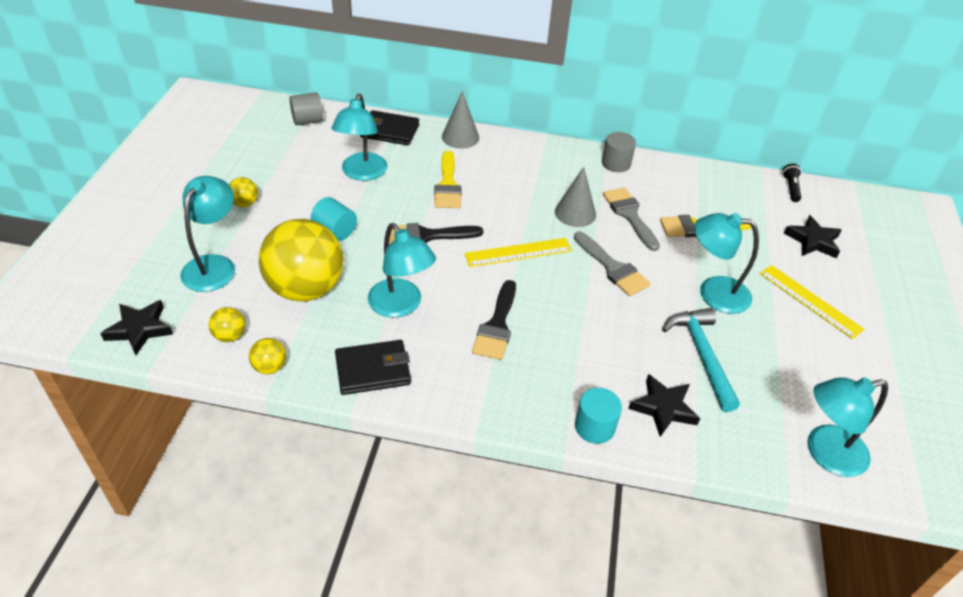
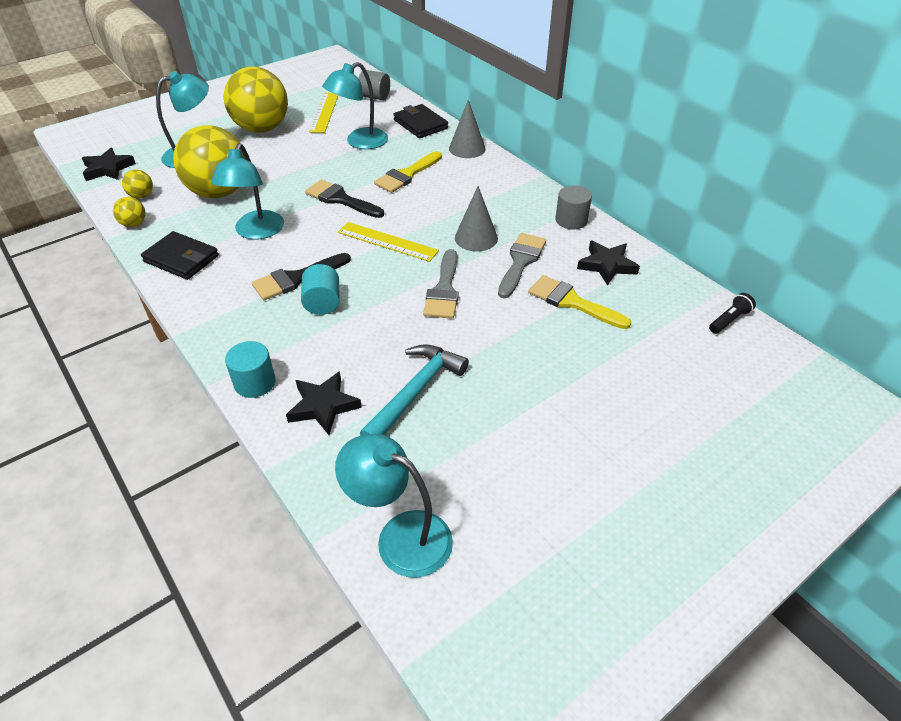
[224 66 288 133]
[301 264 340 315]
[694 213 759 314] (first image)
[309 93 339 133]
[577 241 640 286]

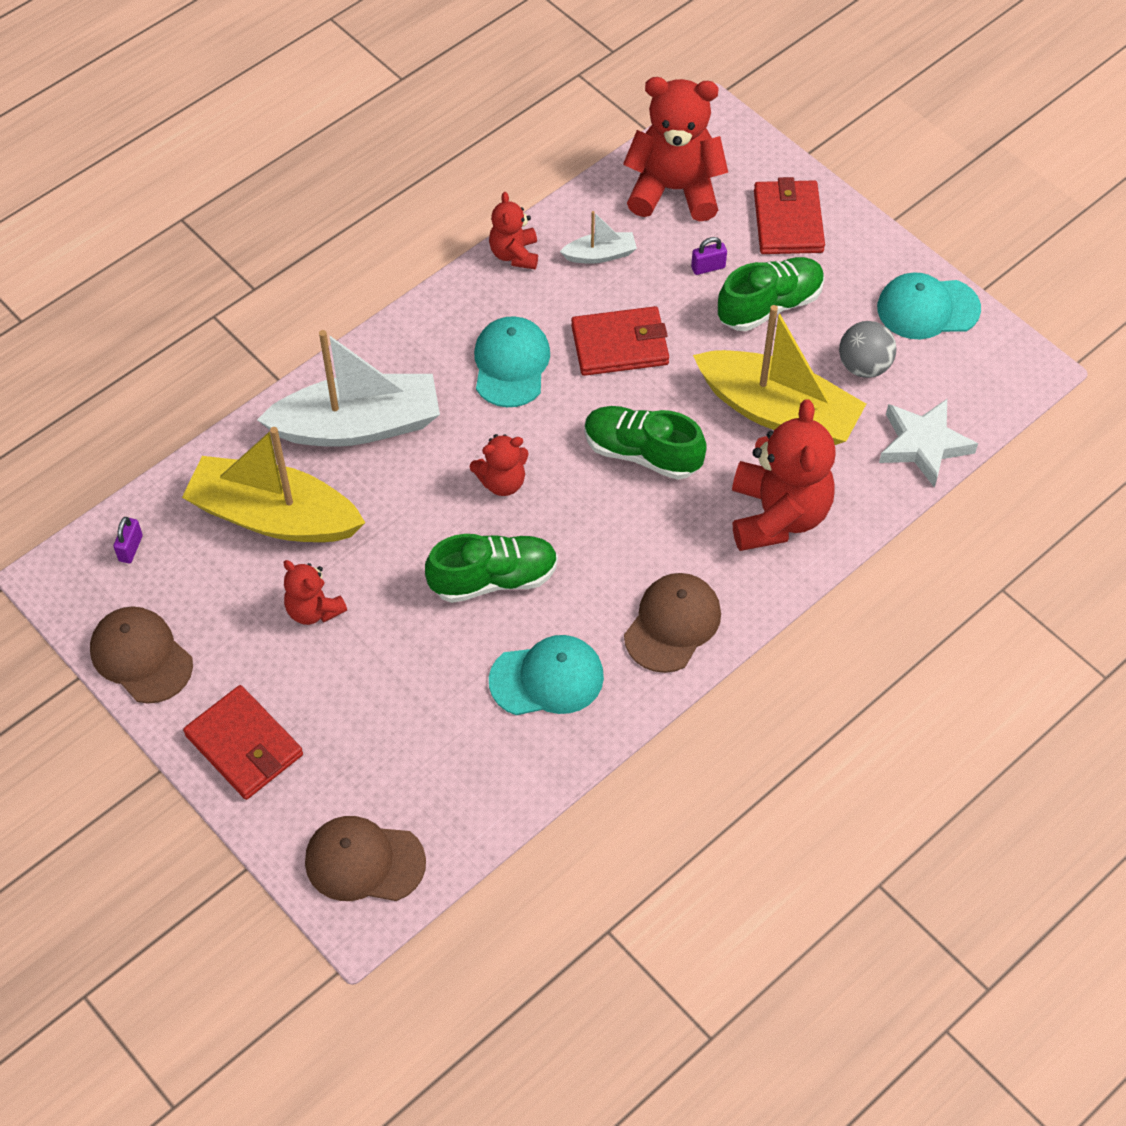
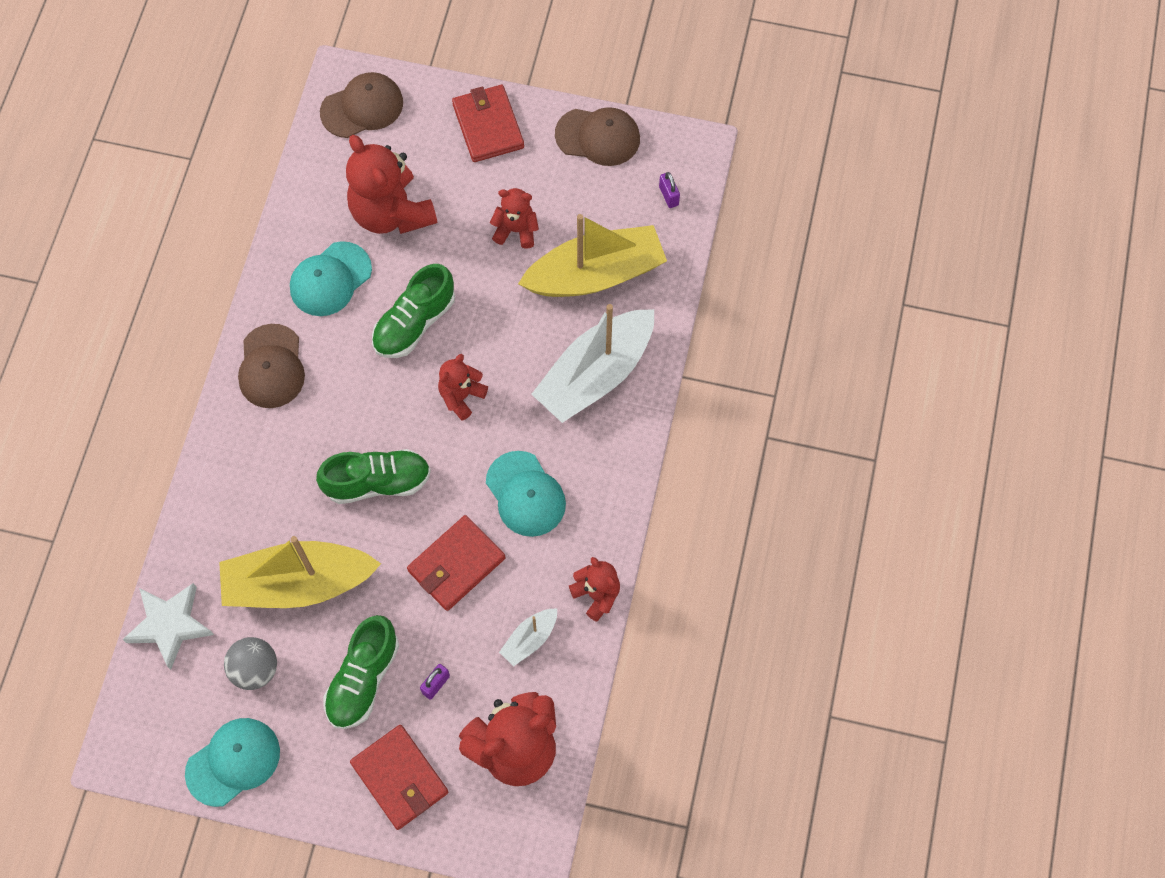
[452 85 524 162]
[346 135 437 234]

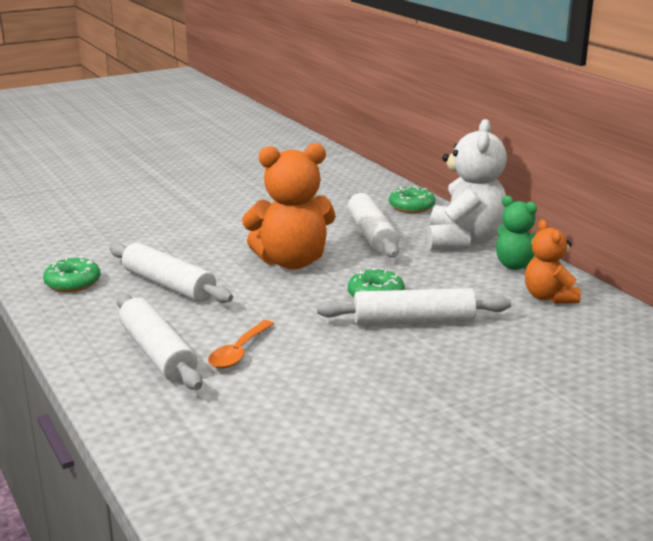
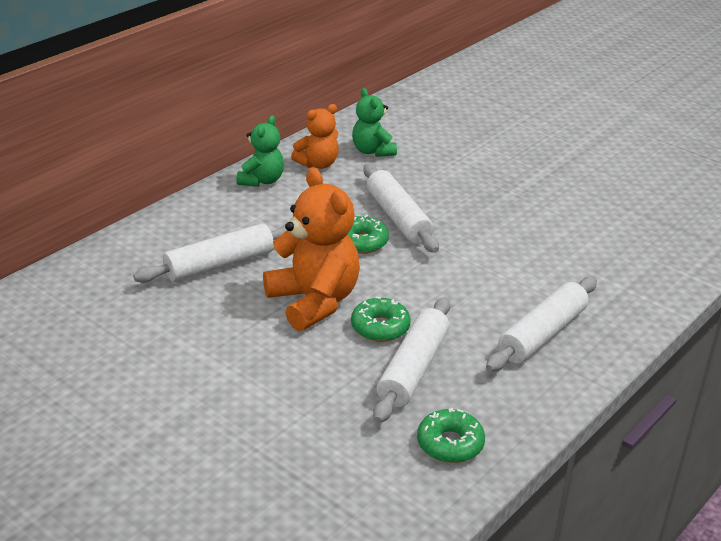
[208 320 274 369] (first image)
[351 297 411 342]
[427 119 507 250] (first image)
[352 88 397 157]

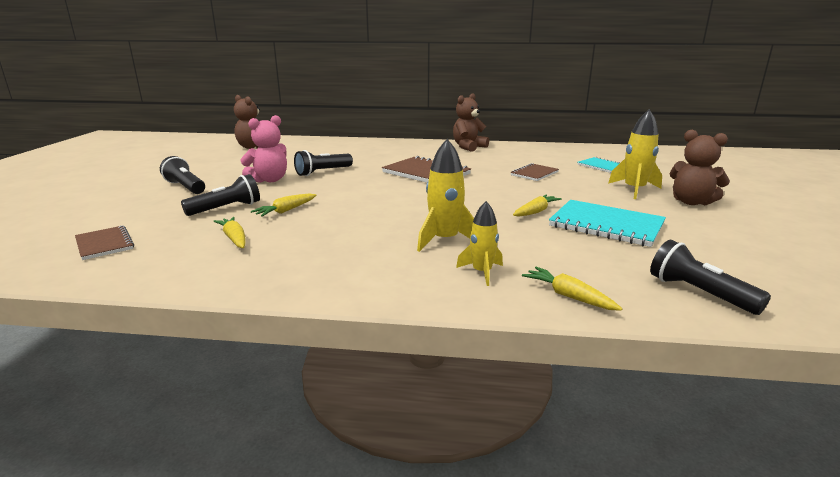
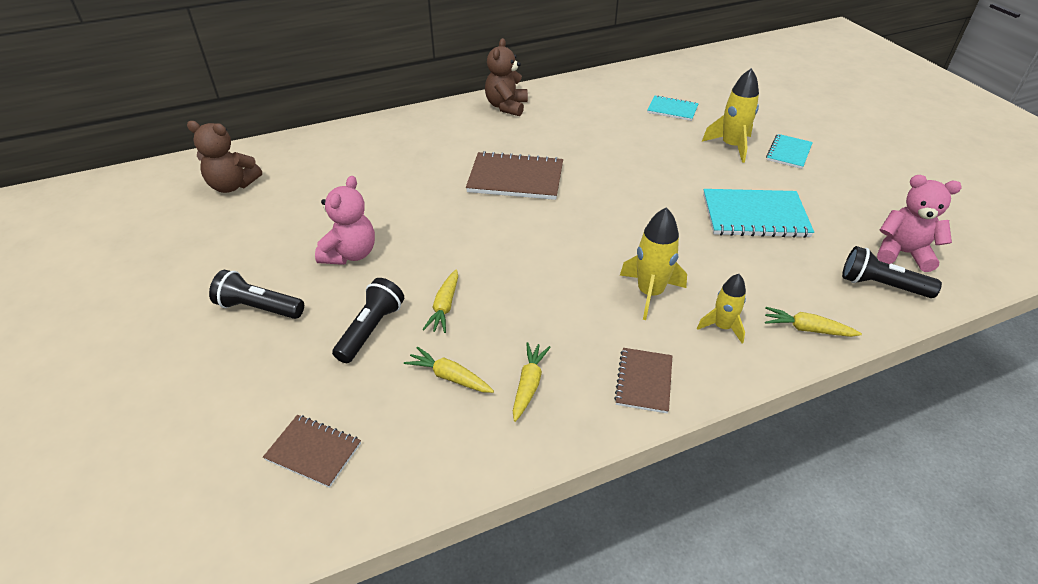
[294 150 353 176] (first image)
[614 348 672 414]
[513 342 551 422]
[766 134 813 169]
[877 175 962 272]

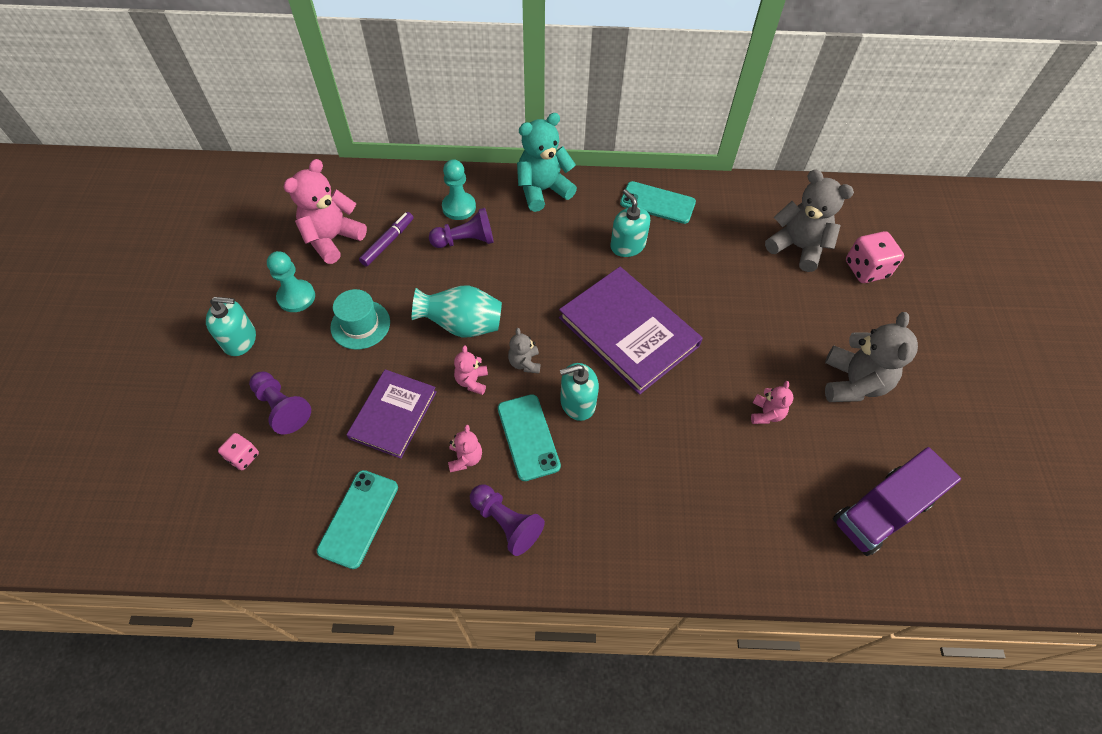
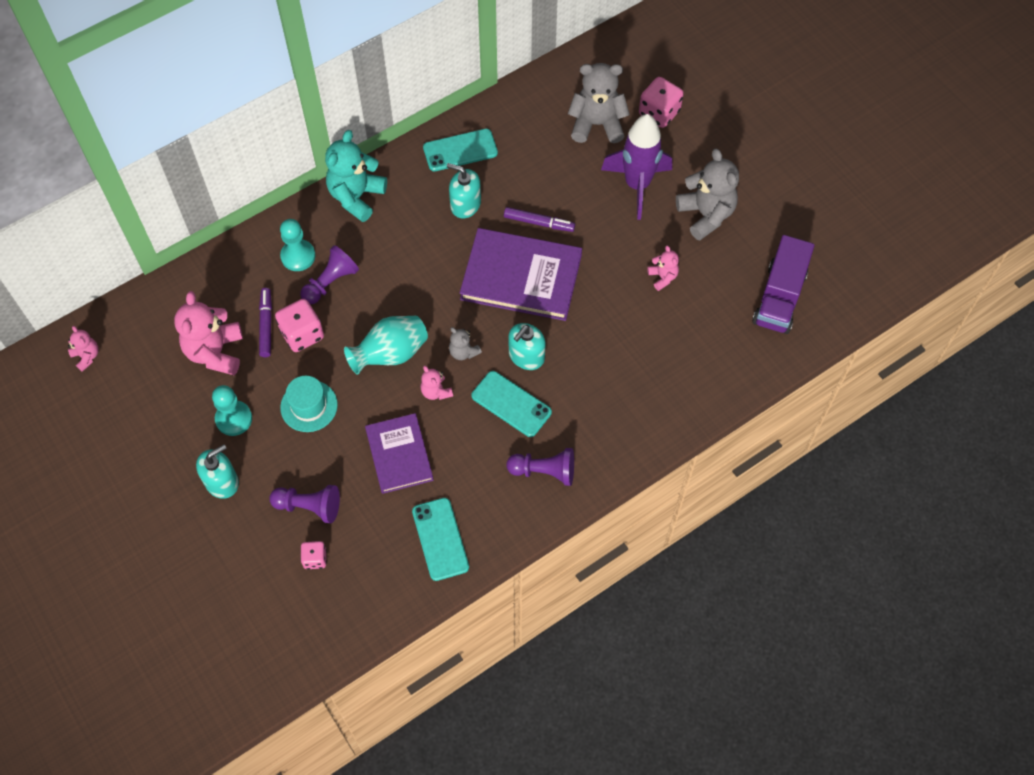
[68 326 99 372]
[275 299 324 352]
[504 207 575 232]
[601 114 672 220]

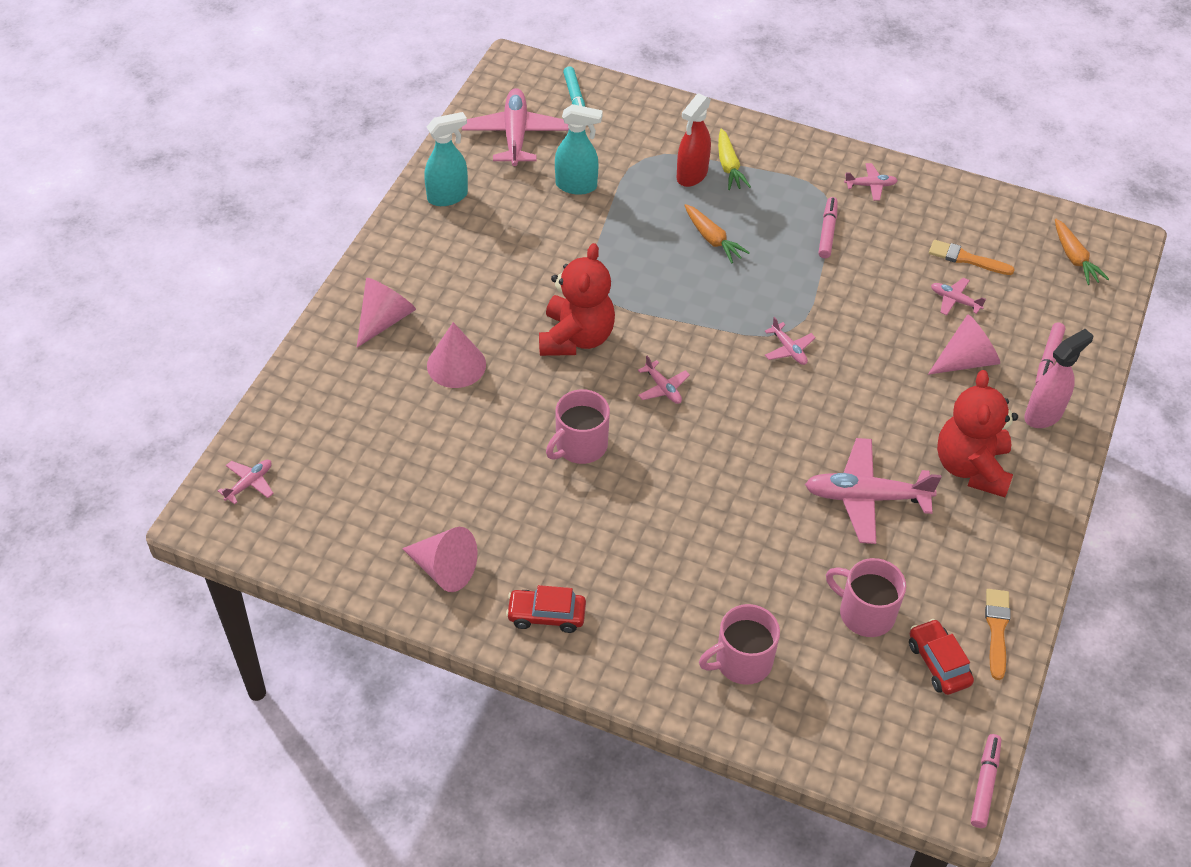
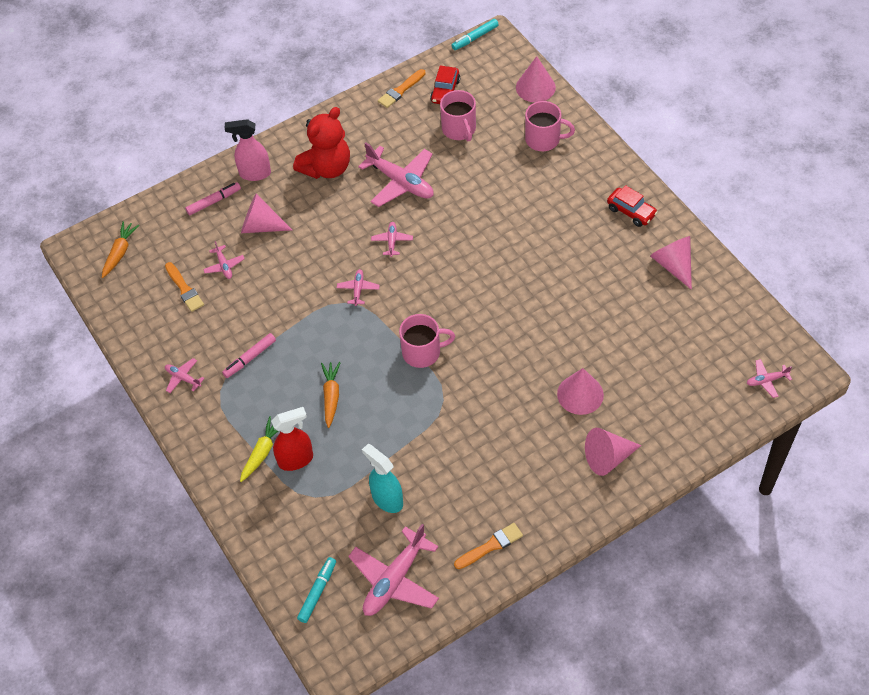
[454 523 523 569]
[539 243 615 356] (first image)
[399 314 455 368]
[371 222 413 257]
[451 19 499 50]
[516 56 556 102]

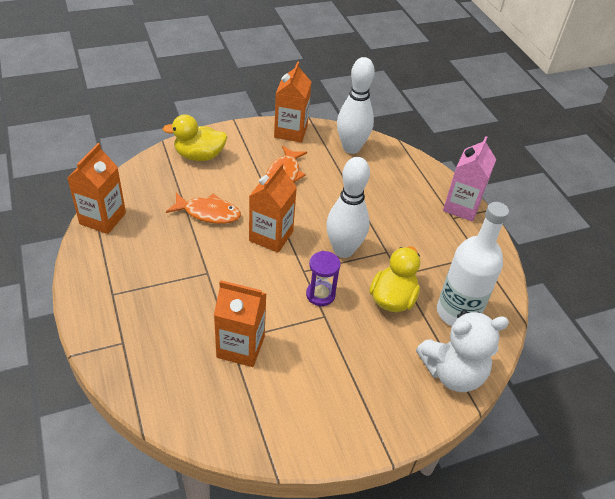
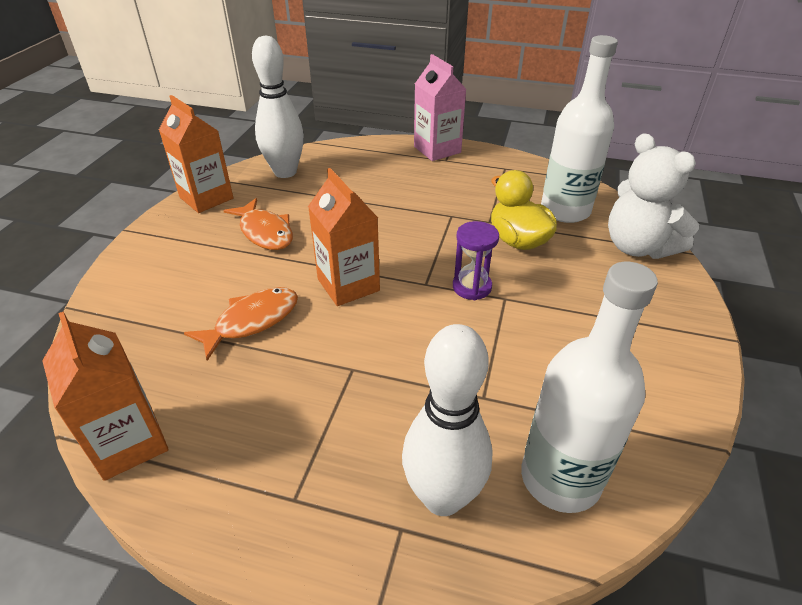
[162 114 227 161] (first image)
[214 280 267 367] (first image)
[402 324 493 516]
[608 133 699 259]
[521 262 658 513]

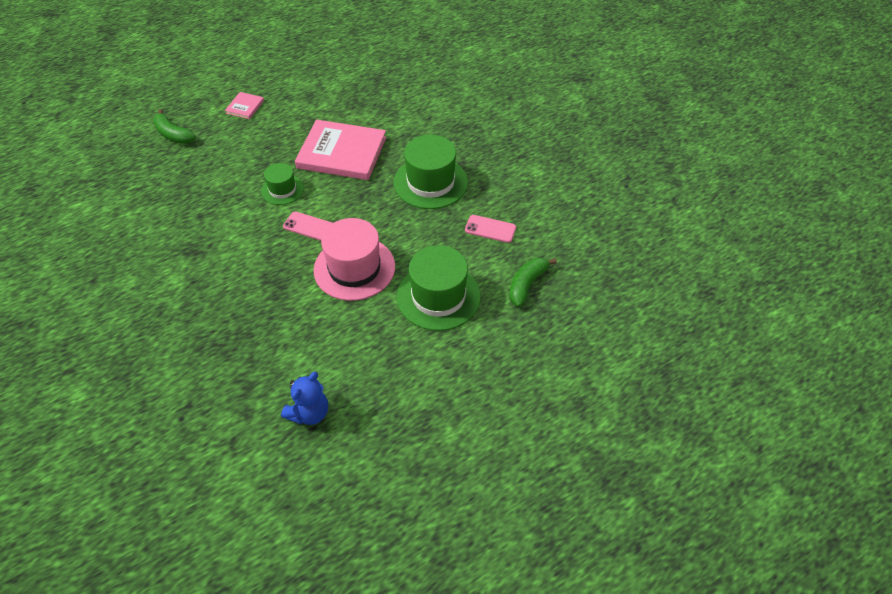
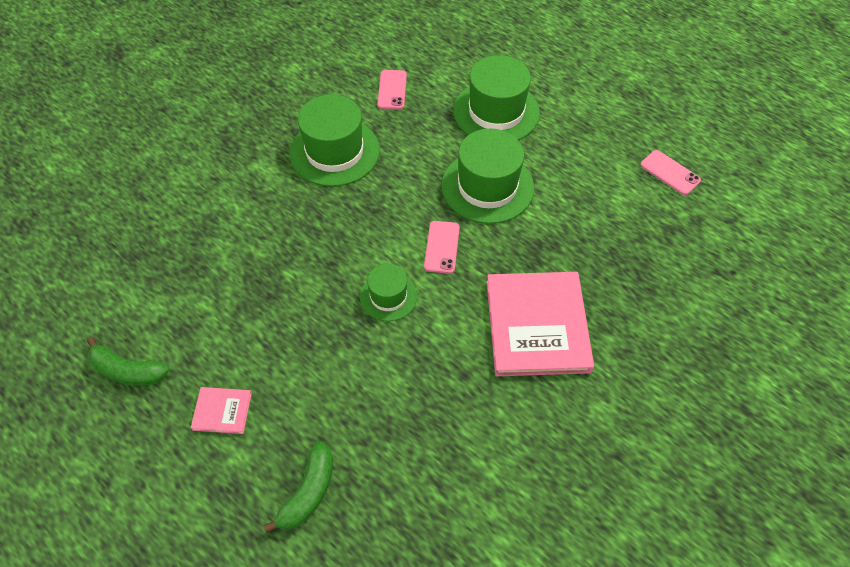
[641 150 701 195]
[487 272 594 377]
[441 129 534 224]
[87 337 169 386]

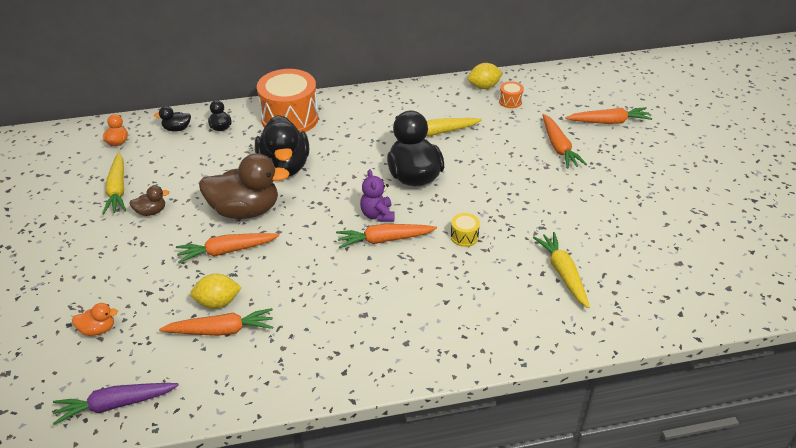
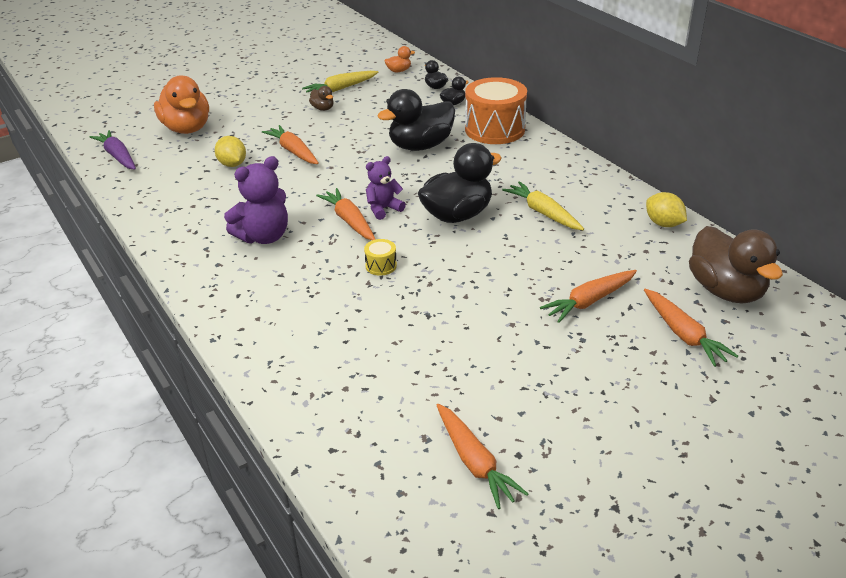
[154 75 209 134]
[436 404 528 509]
[689 226 783 304]
[499 81 524 108] (first image)
[533 232 590 308] (first image)
[224 156 288 244]

